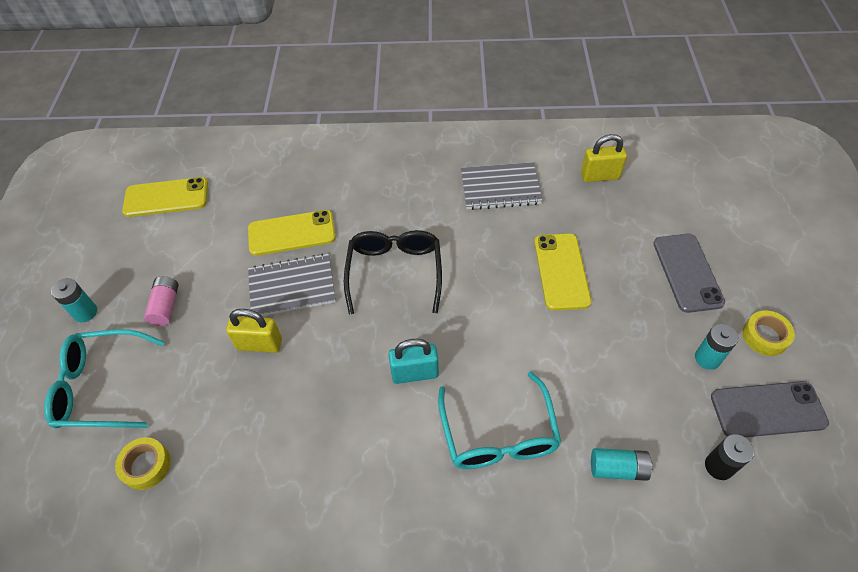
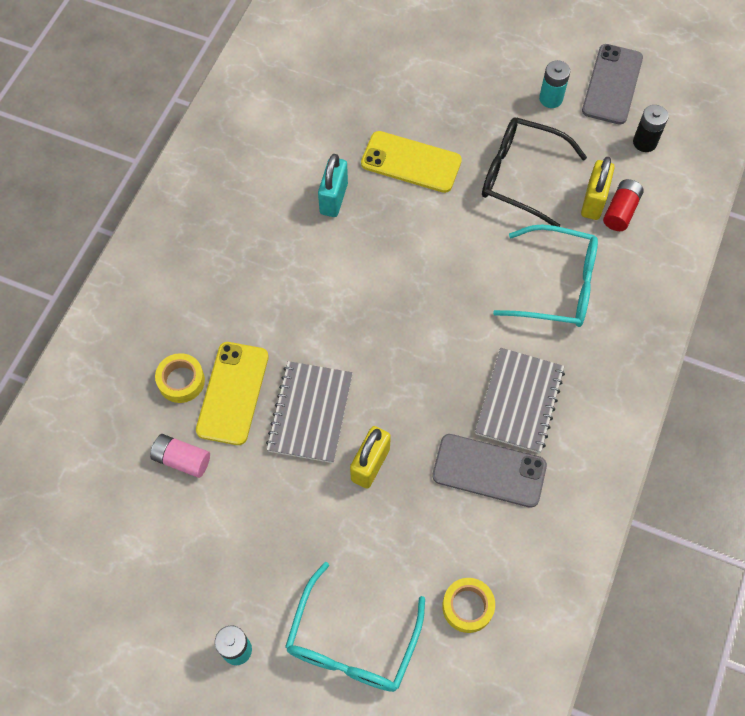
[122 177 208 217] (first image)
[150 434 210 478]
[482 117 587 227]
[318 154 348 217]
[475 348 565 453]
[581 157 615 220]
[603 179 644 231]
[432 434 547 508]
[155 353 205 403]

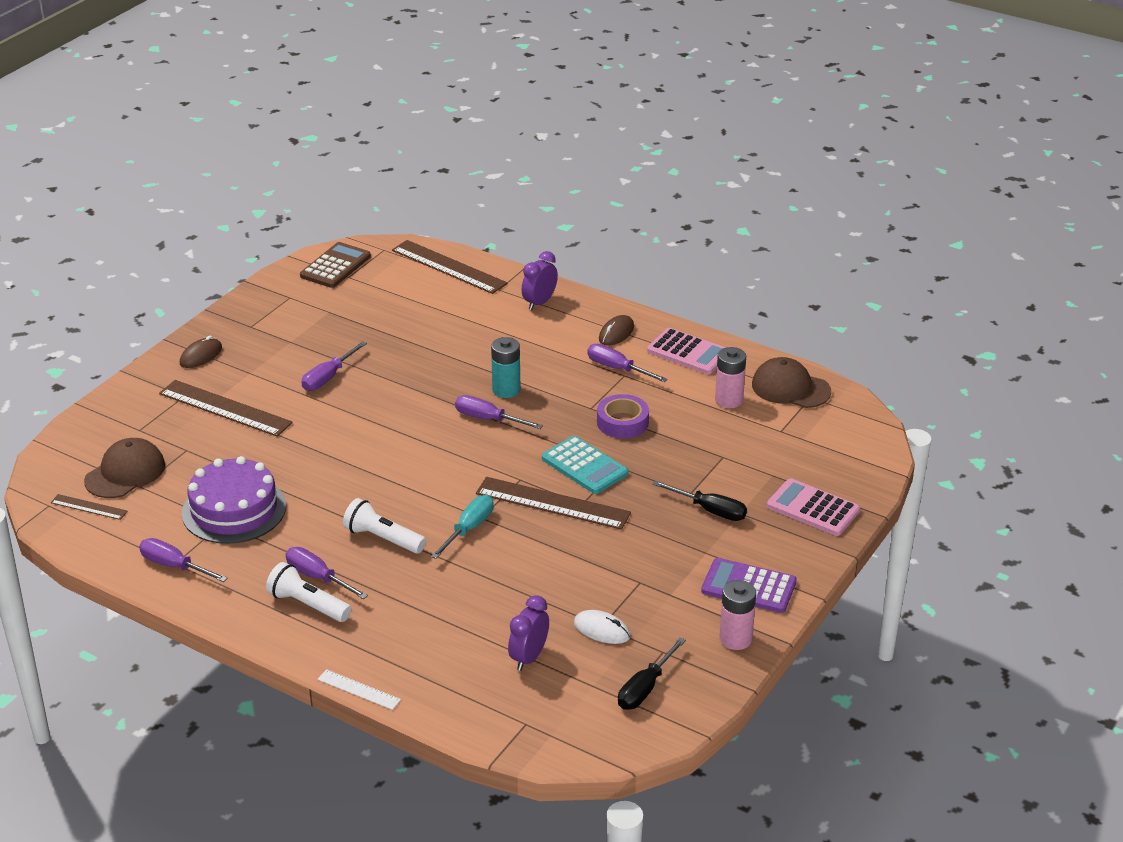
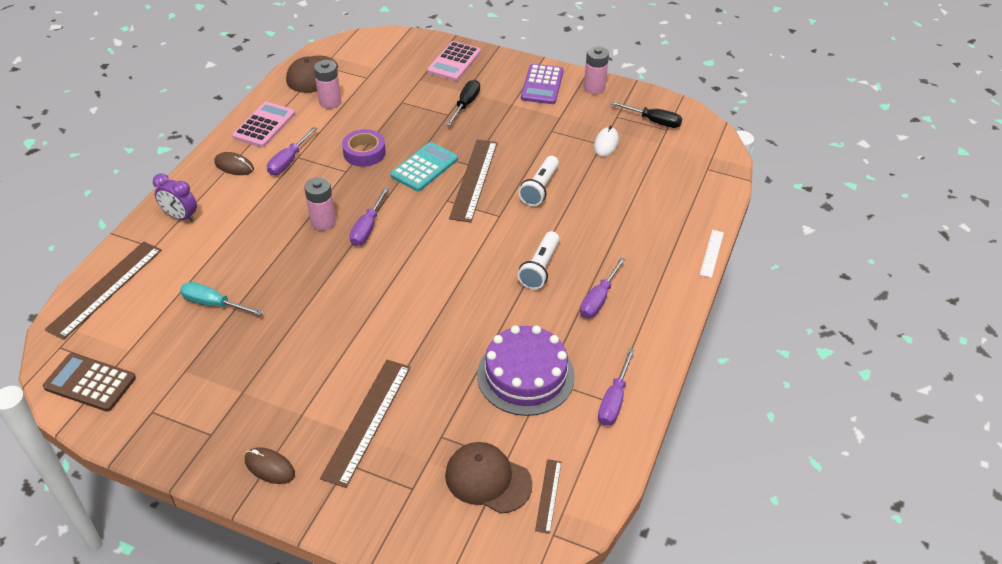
[518 156 559 206]
[301 341 367 391] (first image)
[180 282 263 316]
[304 177 336 231]
[508 595 549 671] (first image)

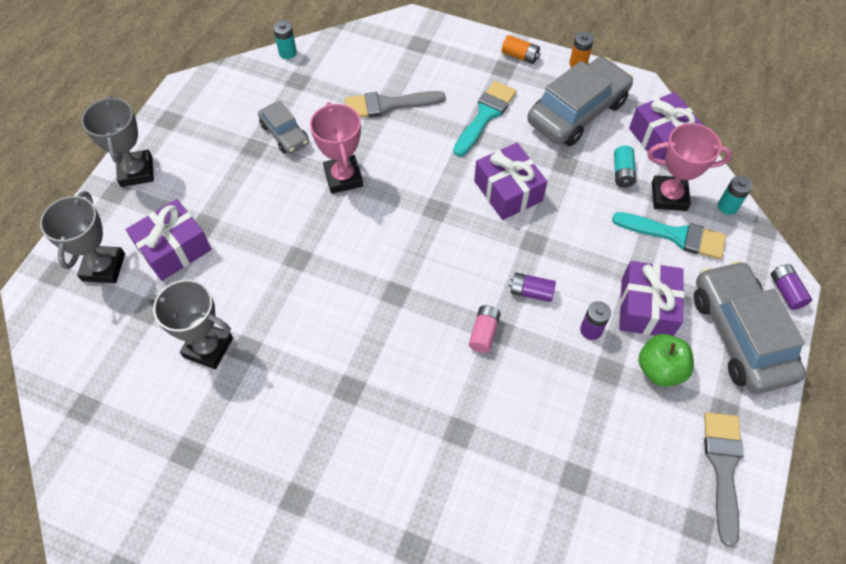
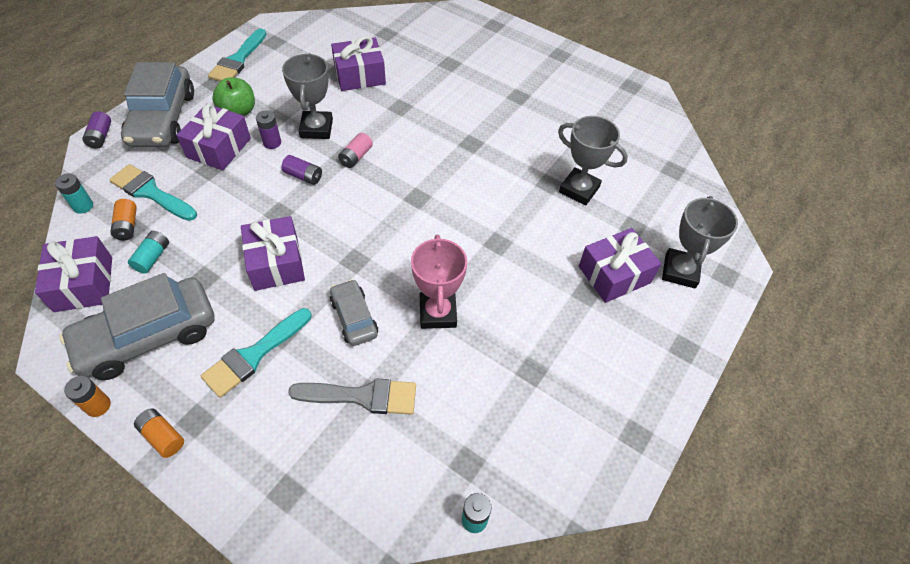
[282 53 333 139]
[330 279 378 346]
[110 199 137 241]
[208 29 267 81]
[331 36 386 91]

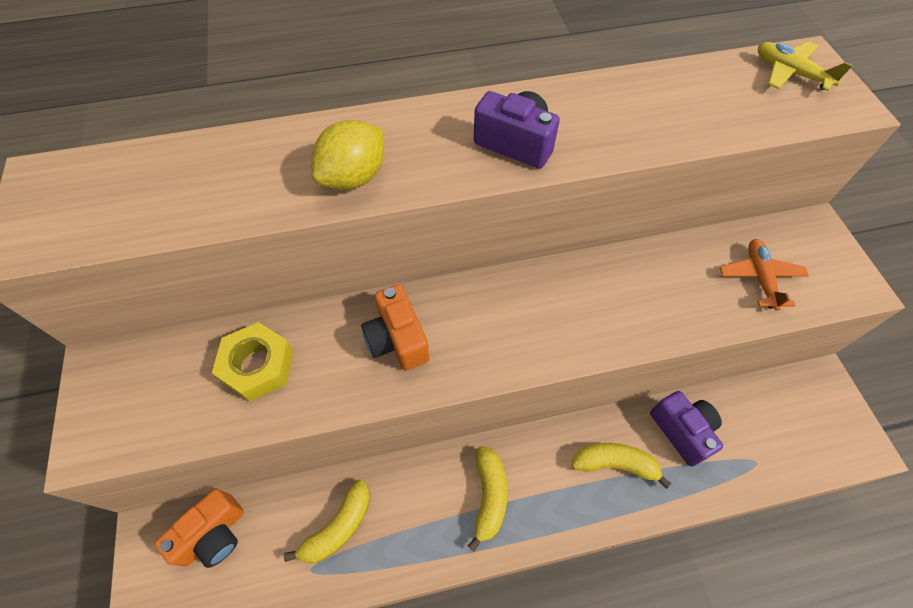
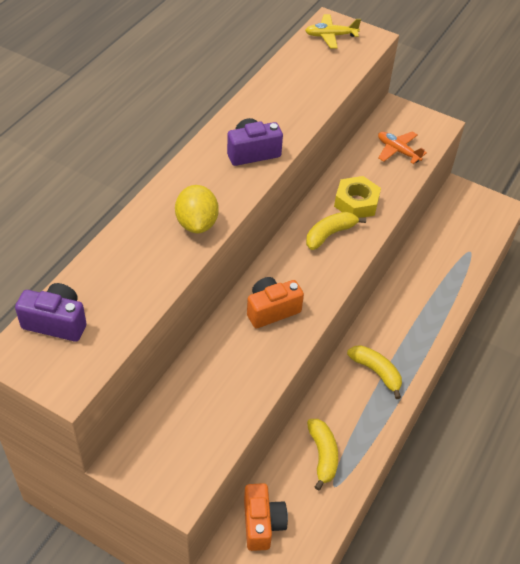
[334 176 381 218]
[247 277 304 328]
[306 212 366 250]
[15 283 87 342]

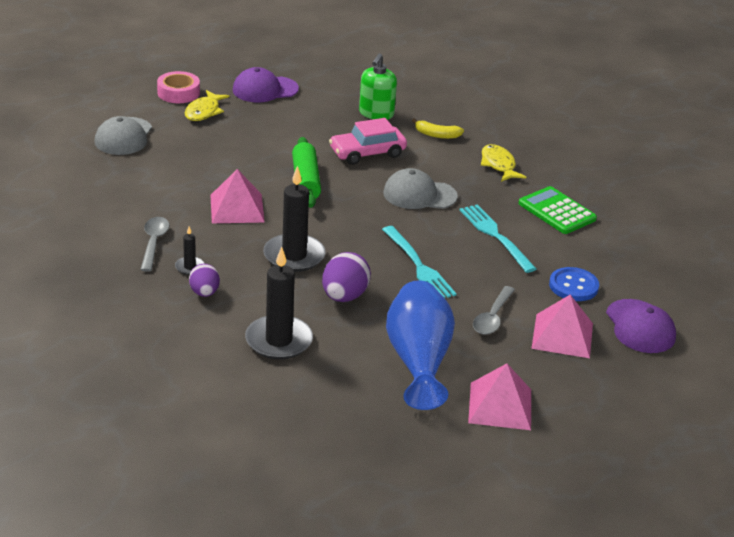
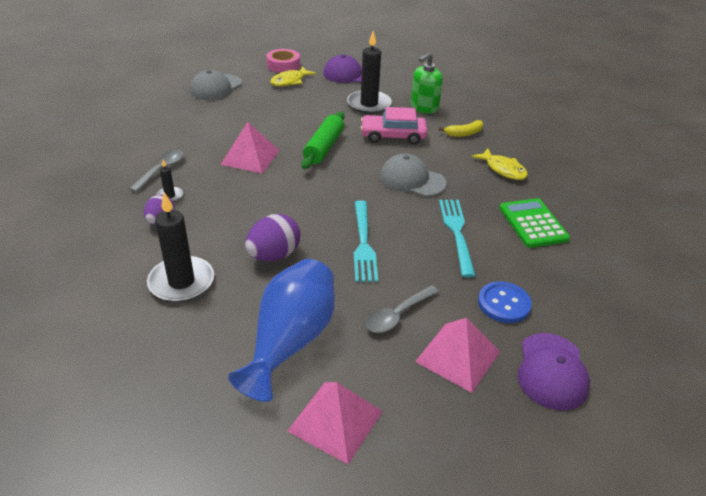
[347 31 392 114]
[439 120 483 137]
[471 149 528 180]

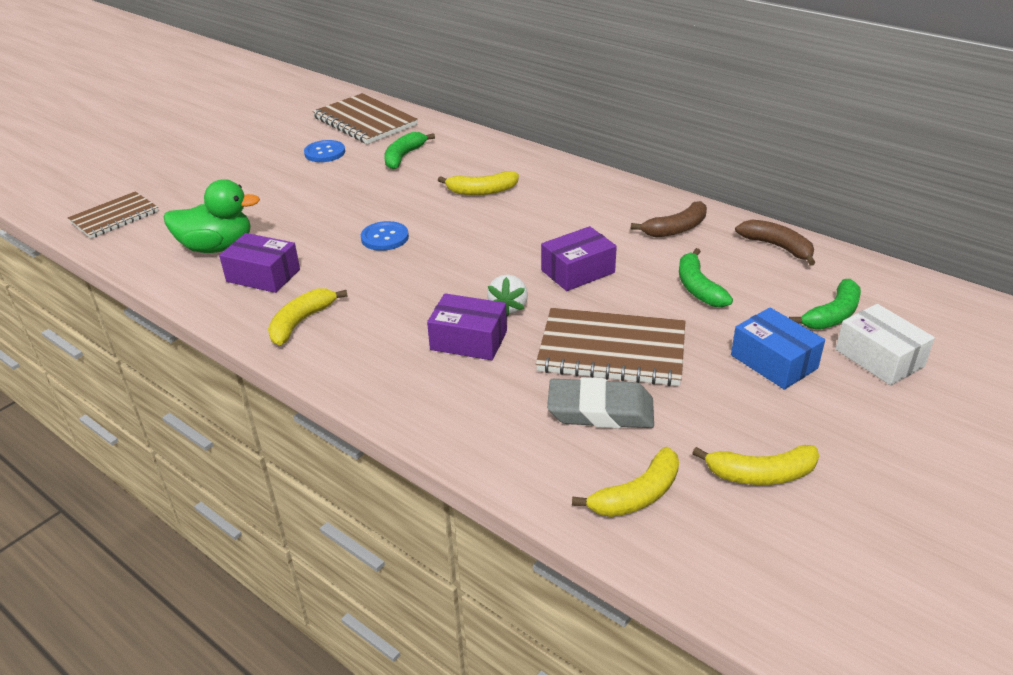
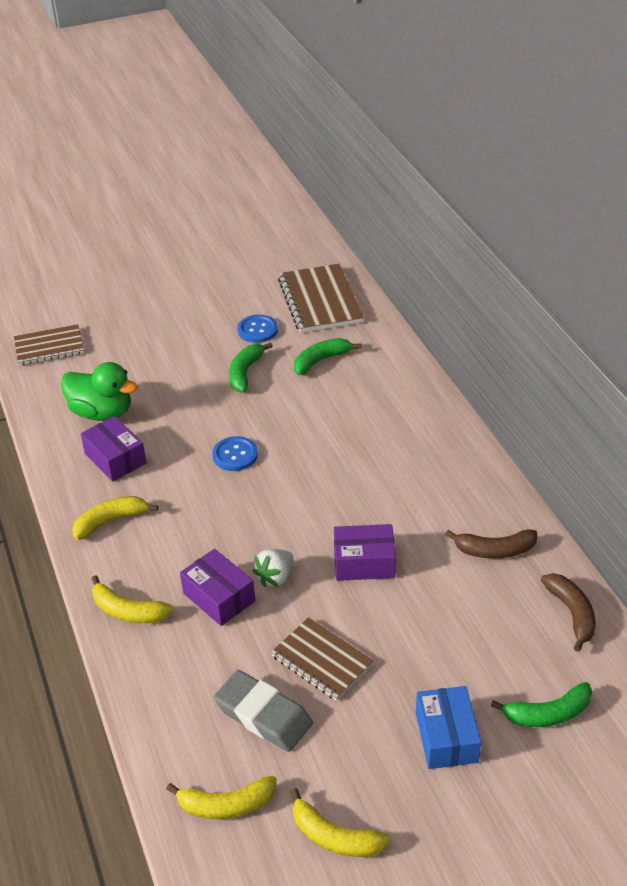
[91 575 173 623]
[271 617 374 701]
[229 342 273 392]
[835 304 935 386] (first image)

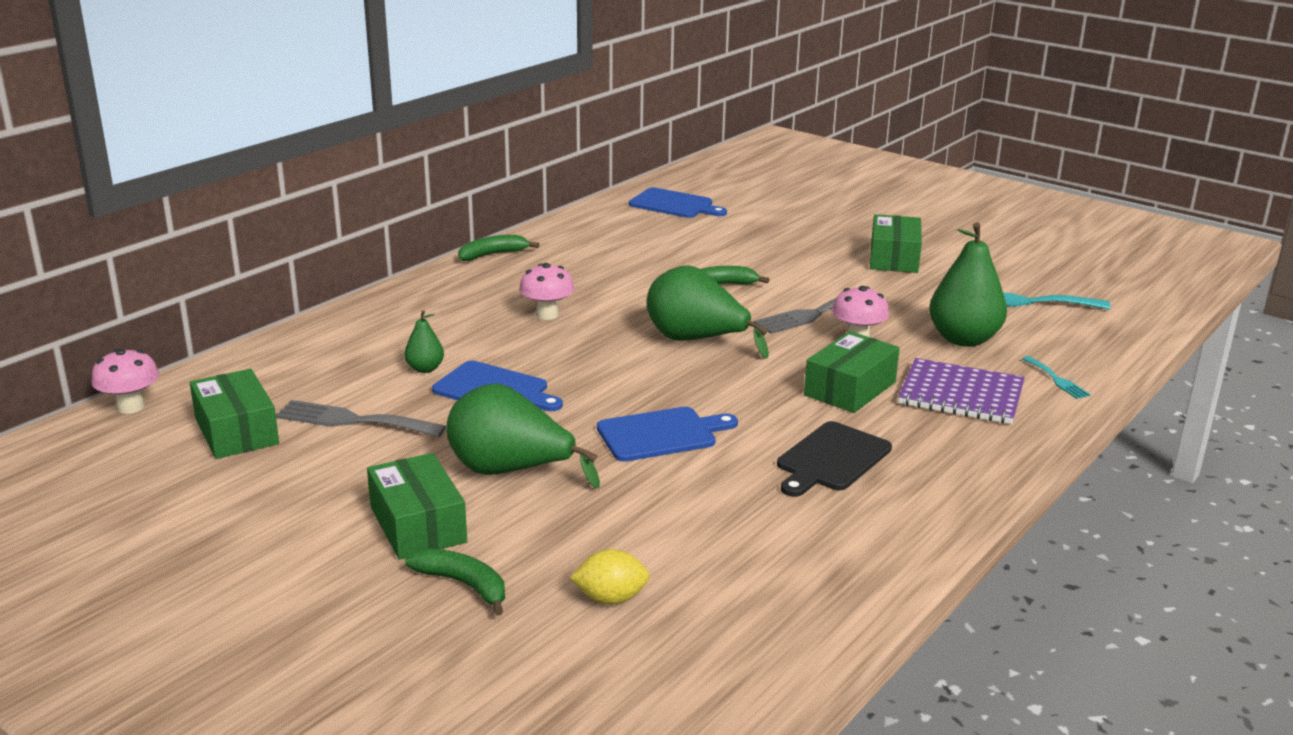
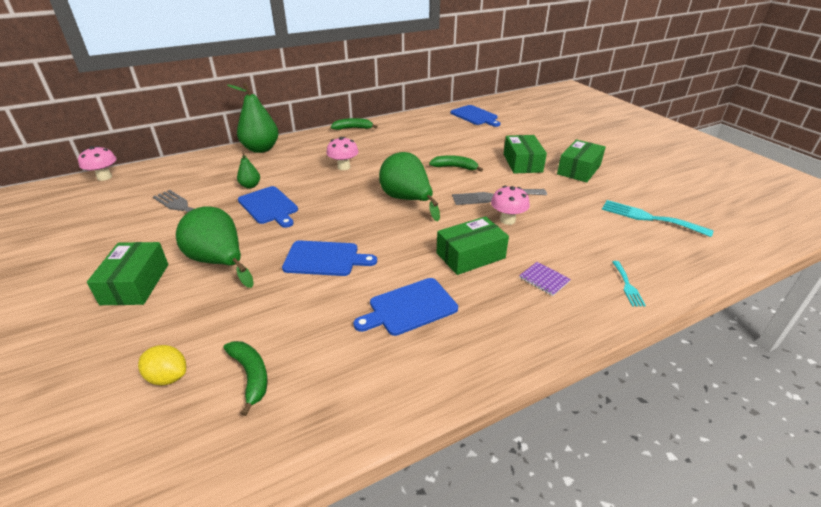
[504 135 547 173]
[224 341 268 416]
[353 278 458 336]
[519 262 571 296]
[227 83 279 153]

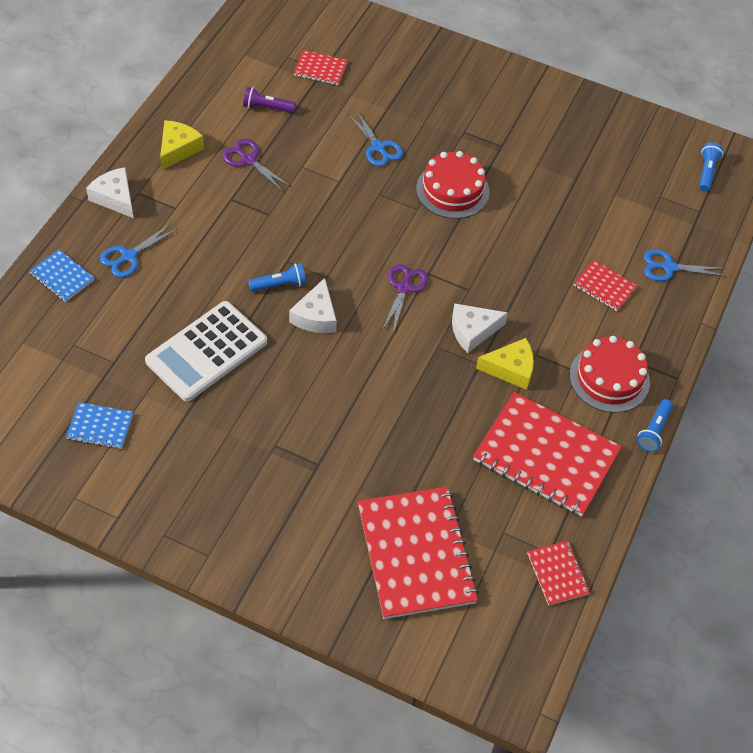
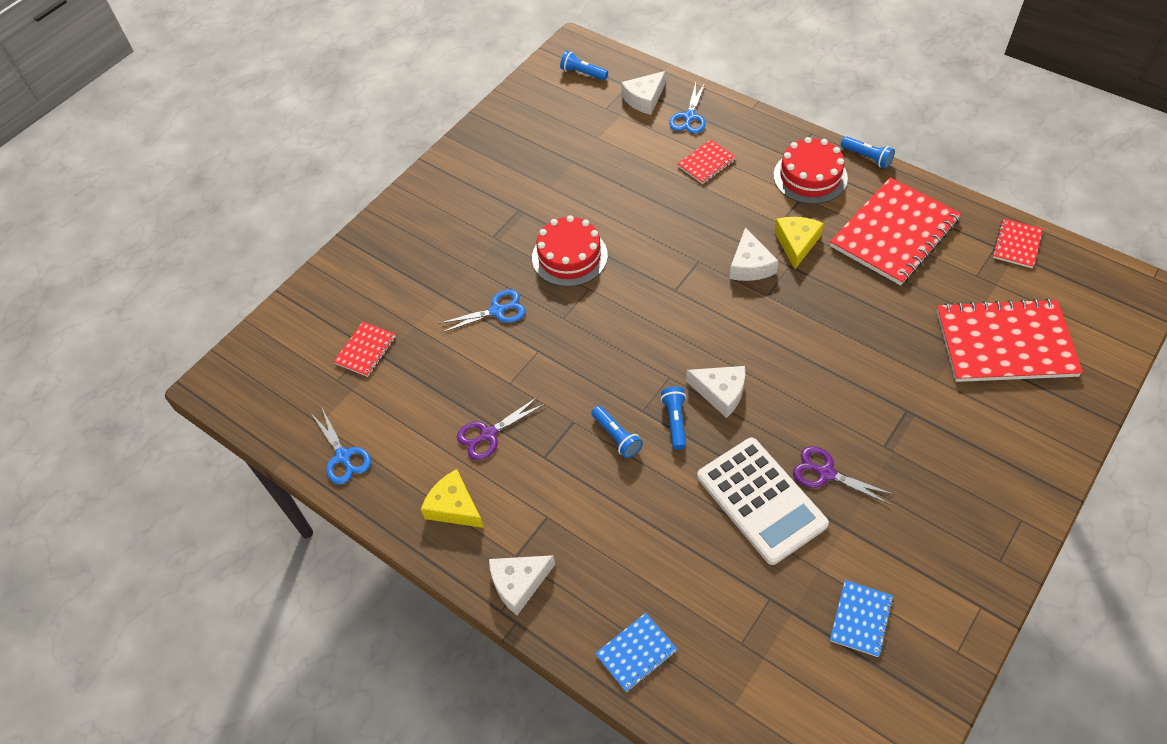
[312 408 371 484]
[243 87 296 113] (first image)
[793 446 894 505]
[992 219 1043 268]
[591 406 643 458]
[621 71 665 115]

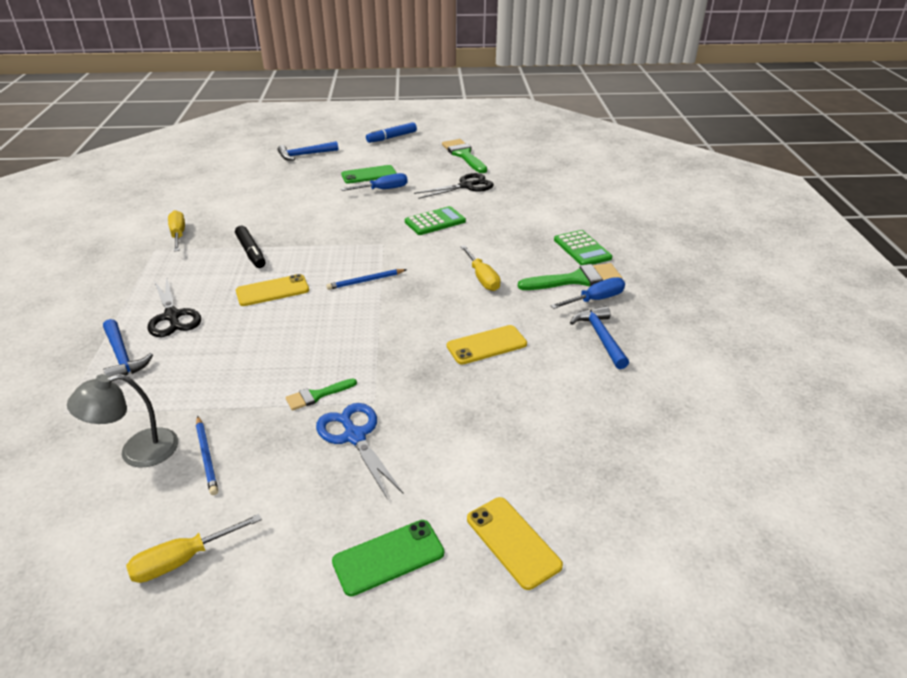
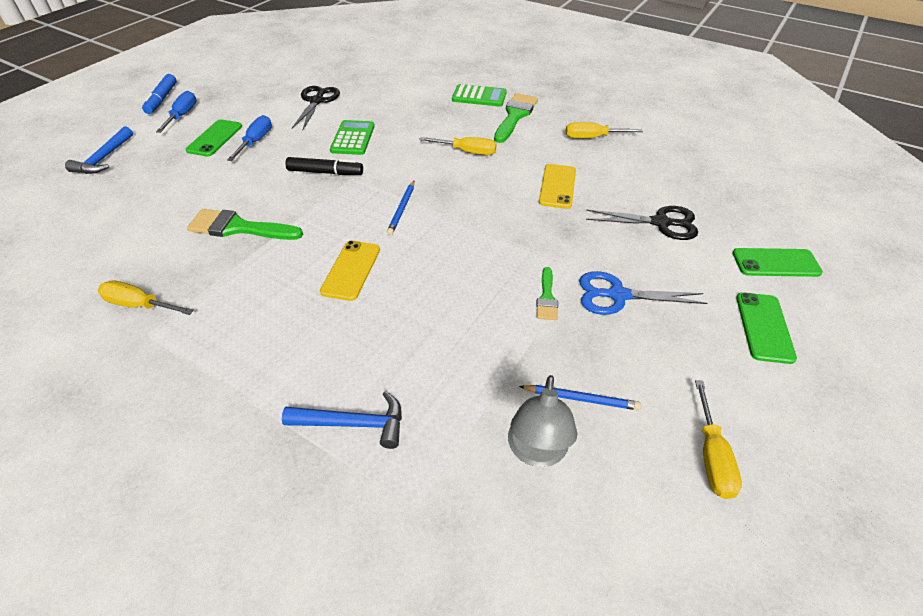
[586 206 698 240]
[286 157 363 175]
[187 209 303 240]
[733 248 823 277]
[156 91 196 133]
[566 122 643 138]

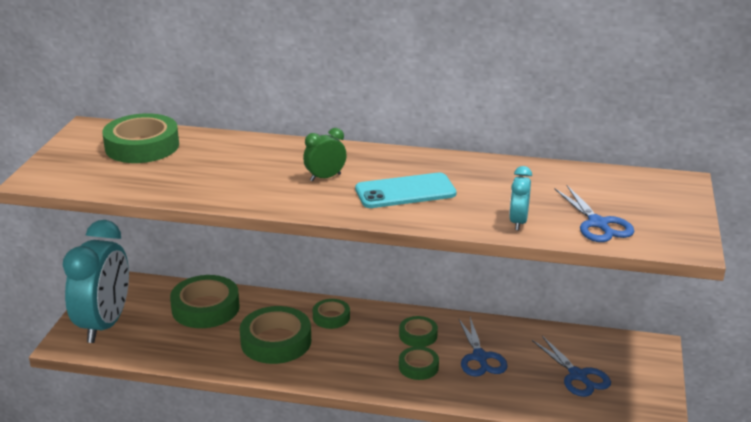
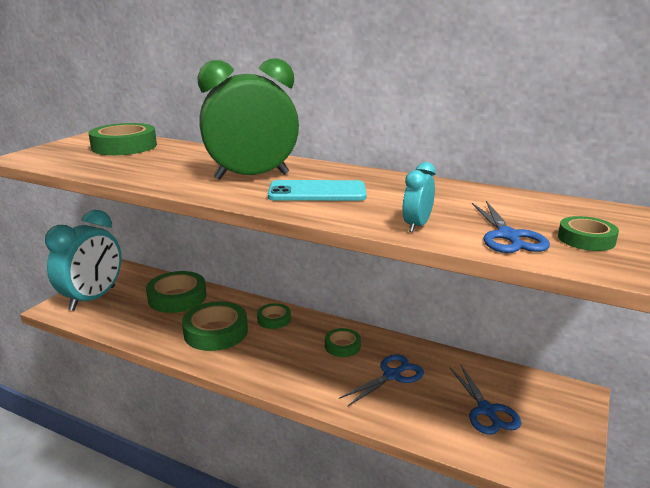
[197 58 299 180]
[558 216 619 251]
[339 354 424 407]

